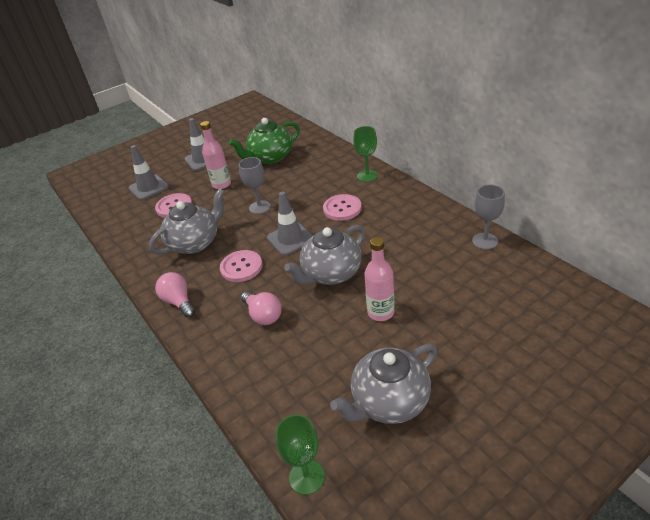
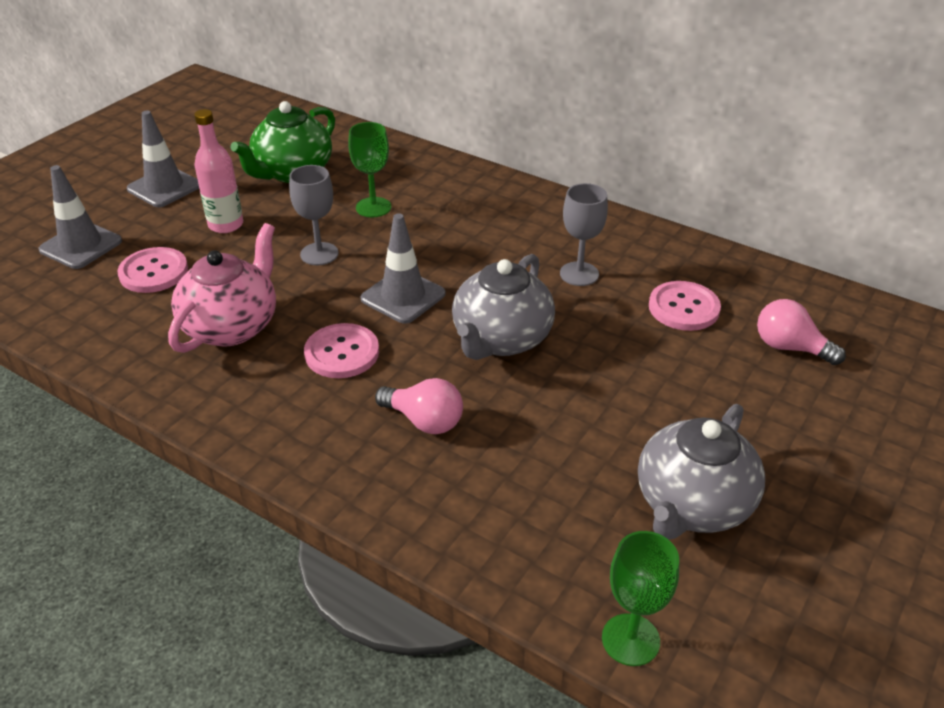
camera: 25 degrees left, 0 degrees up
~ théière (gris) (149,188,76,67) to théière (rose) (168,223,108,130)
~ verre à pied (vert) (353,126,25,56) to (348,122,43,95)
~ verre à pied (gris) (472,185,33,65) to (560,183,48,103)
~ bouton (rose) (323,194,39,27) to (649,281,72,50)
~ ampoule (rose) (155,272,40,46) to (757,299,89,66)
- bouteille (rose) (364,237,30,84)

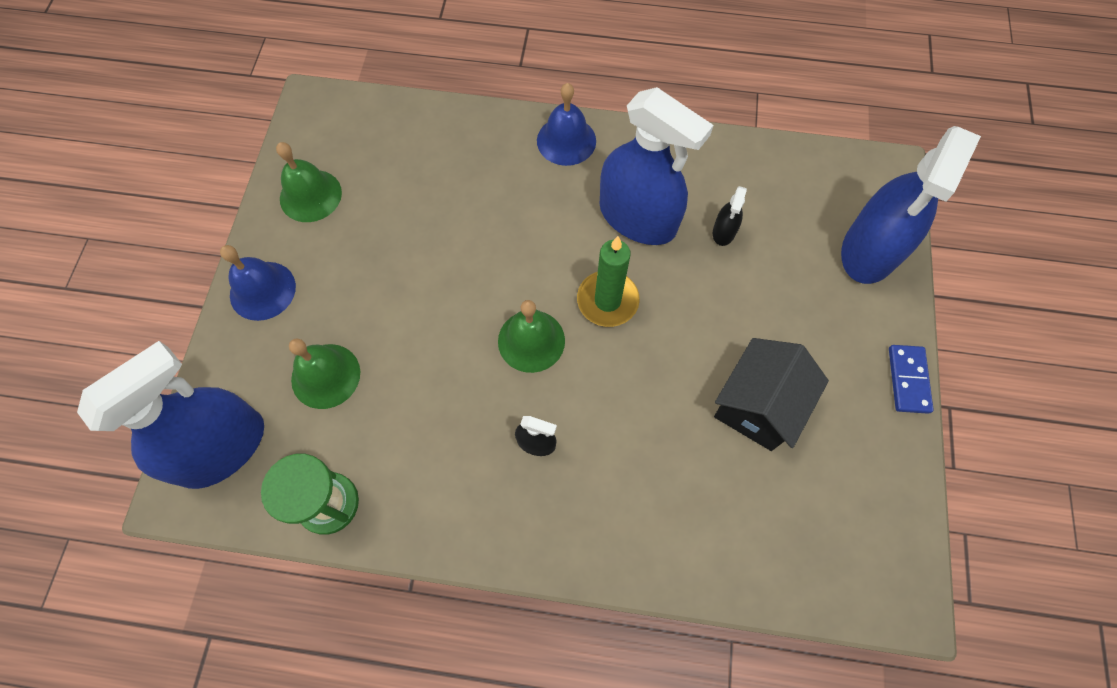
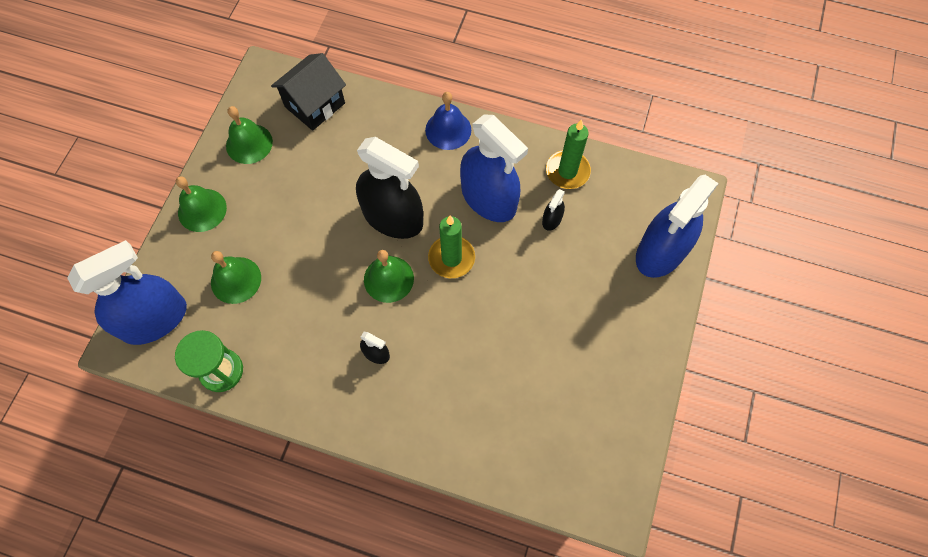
camera: 10 degrees right, 0 degrees up
~ cloche (bleu) (220,245,76,76) to cloche (vert) (176,176,51,56)
~ maison (noir) (714,338,115,113) to (271,53,75,78)
+ vaporisateur (noir) (356,137,67,102)
+ bougie (vert) (546,119,45,70)
- domino (bleu) (889,345,45,69)

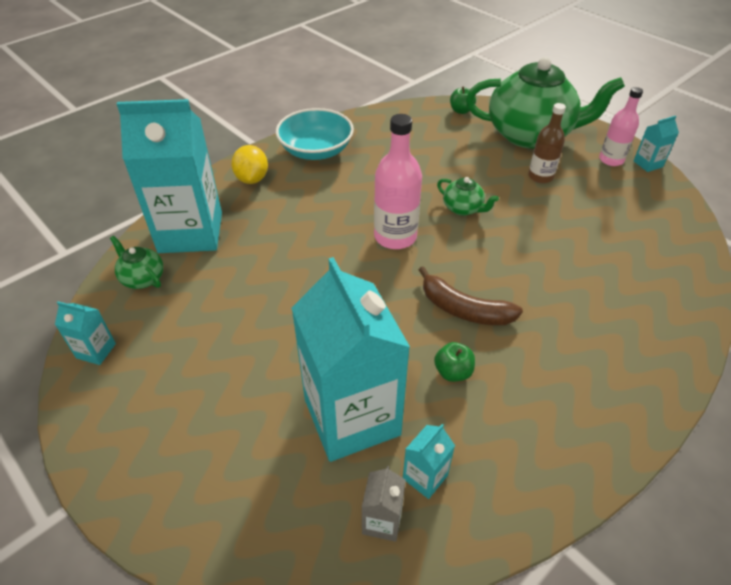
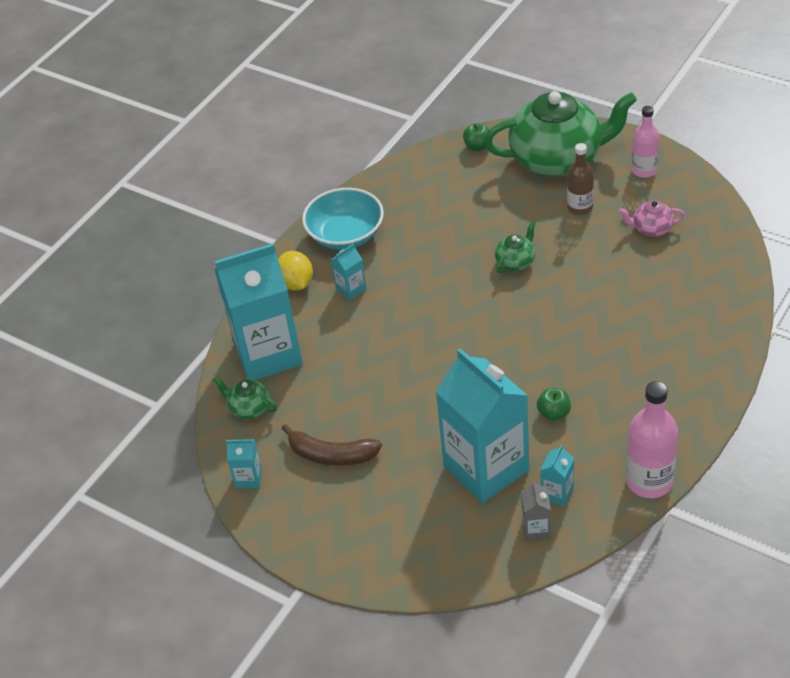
camera: 10 degrees left, 0 degrees up
~ banane (marron) (419,266,104,59) to (281,424,101,42)
~ brique de lait (turquoise) (633,116,46,56) to (331,244,36,56)
~ théière (vert) (437,177,62,39) = (495,221,40,52) 75 degrees counterclockwise
+ théière (rose) (619,200,66,37)
~ bouteille (rose) (374,114,48,135) to (626,381,52,117)

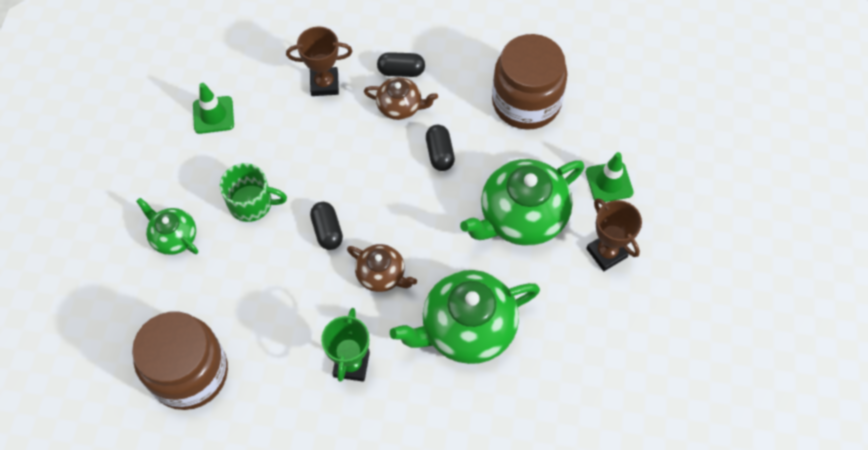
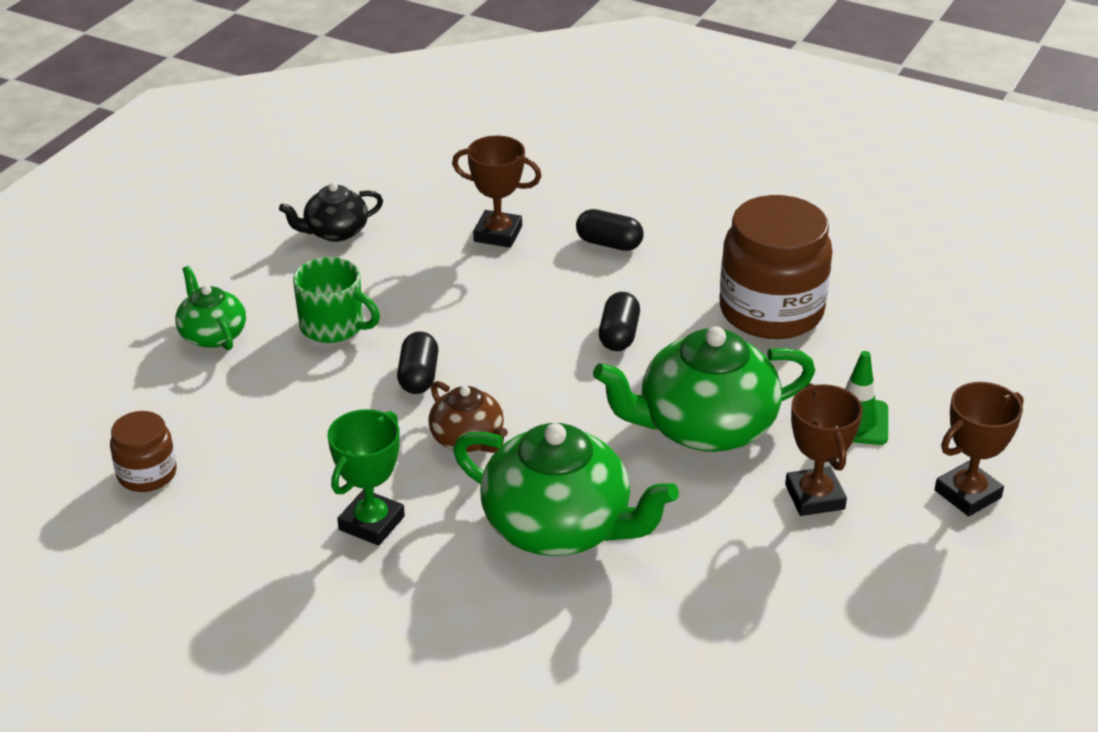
camera: 20 degrees right, 25 degrees down
~ bocal (marron) (132,312,96,98) = (110,411,67,81) x0.50
~ cône de chantier (vert) (193,83,41,51) to théière (noir) (279,182,104,60)
~ théière (vert) (390,270,150,94) = (453,423,226,133) 150 degrees counterclockwise
+ trophée (marron) (935,382,89,134)
- théière (marron) (364,77,74,43)

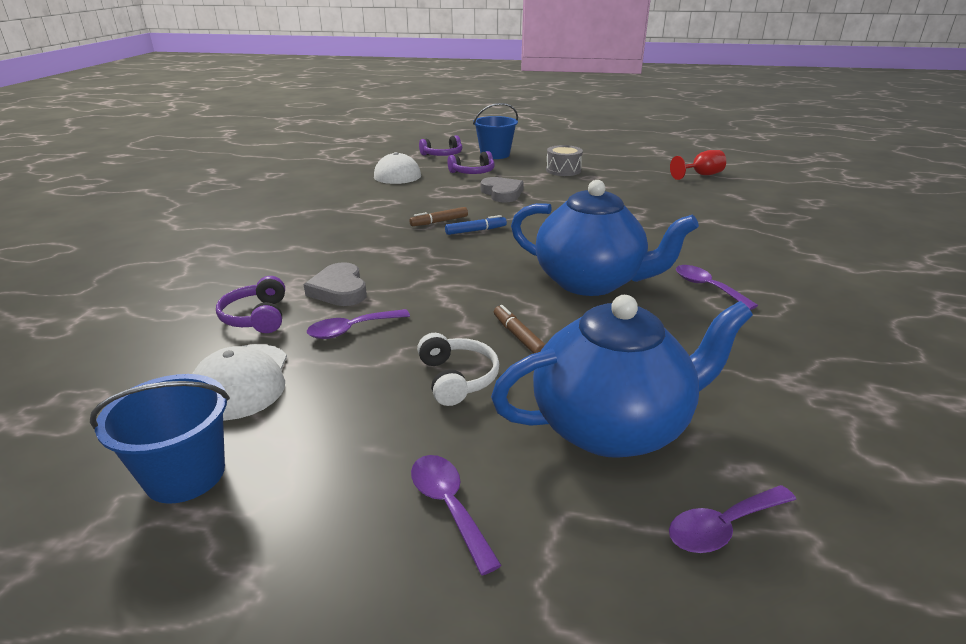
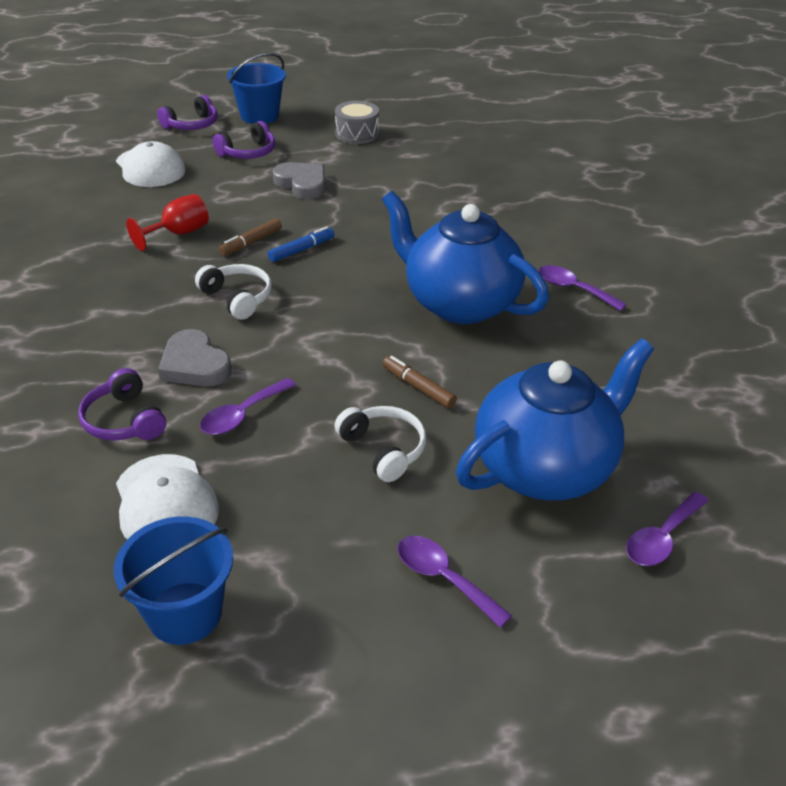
camera: 20 degrees left, 10 degrees up
~ verre à pied (rouge) (670,150,56,30) to (126,194,83,57)
+ casque audio (blanc) (195,264,77,56)
~ théière (bleu) (511,180,188,116) = (382,191,167,133) 150 degrees counterclockwise

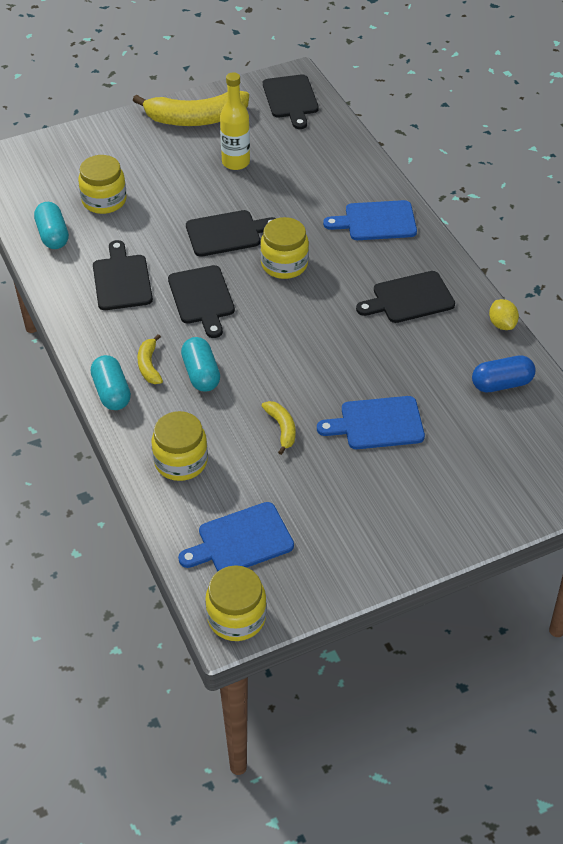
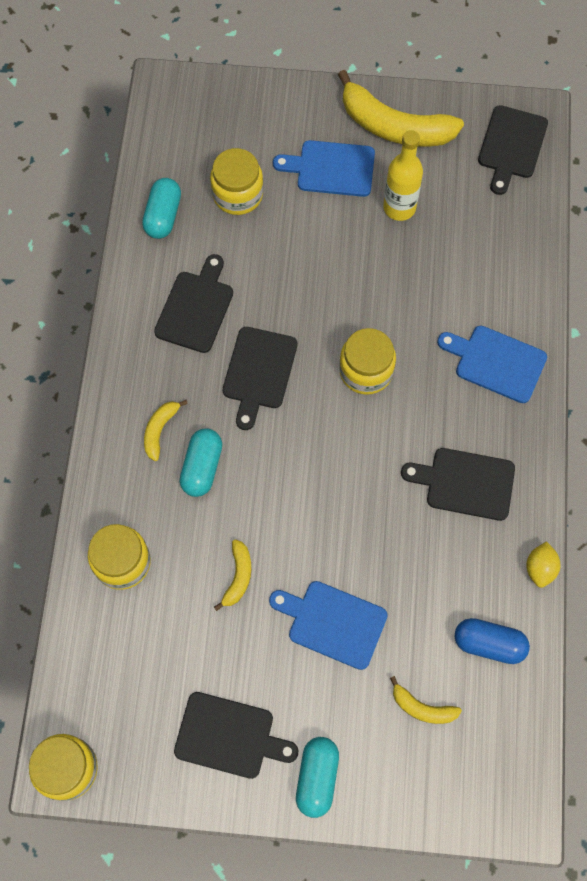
camera: 30 degrees right, 20 degrees up
~ planche à découper (noir) (186,210,90,47) to (174,692,124,87)
~ planche à découper (bleu) (178,502,116,69) to (273,140,102,57)
~ gélule (turquoise) (91,355,40,55) to (296,737,43,81)
+ banane (jaune) (390,676,72,48)

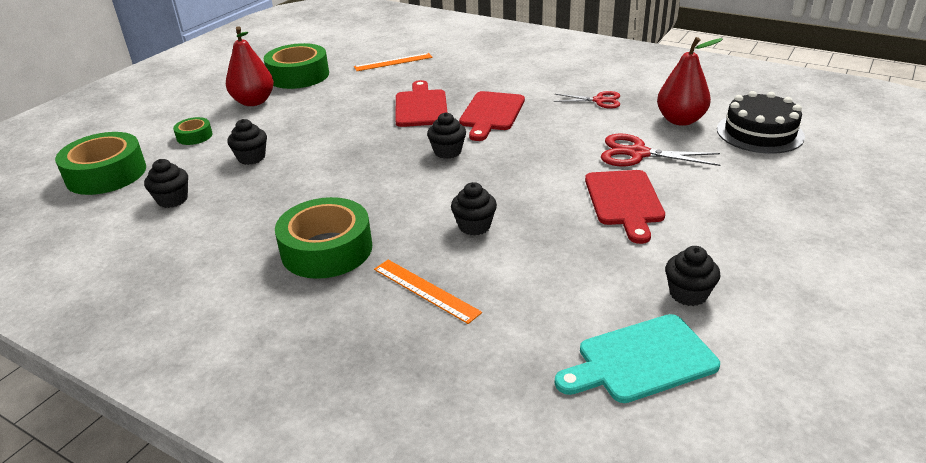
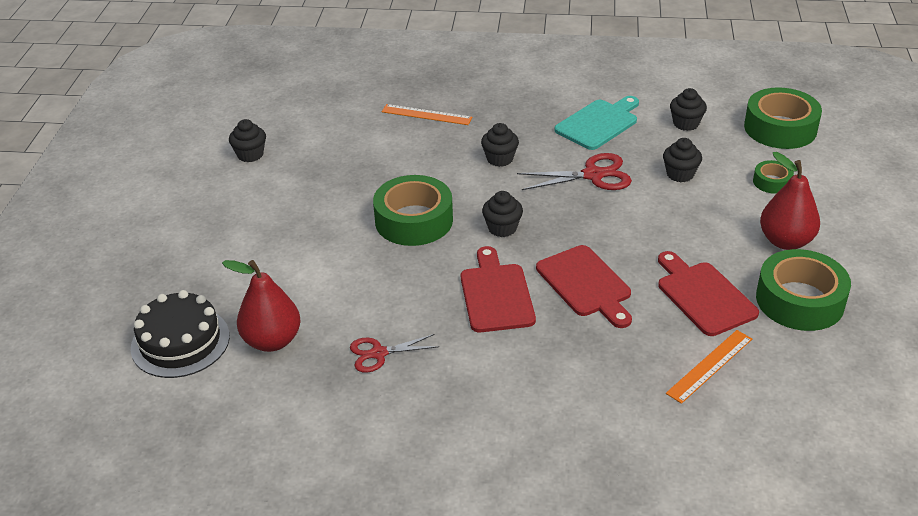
camera: 155 degrees right, 5 degrees up
~ ruban adhésif (vert) (275,197,97,82) to (373,175,80,71)
~ muffin (noir) (451,182,46,54) to (481,123,38,44)
~ ciseaux (rouge) (601,133,119,33) to (517,153,115,37)
~ planche à découper (turquoise) (555,314,165,89) to (554,96,85,54)
~ planche à découper (rouge) (585,170,80,74) to (658,251,101,85)

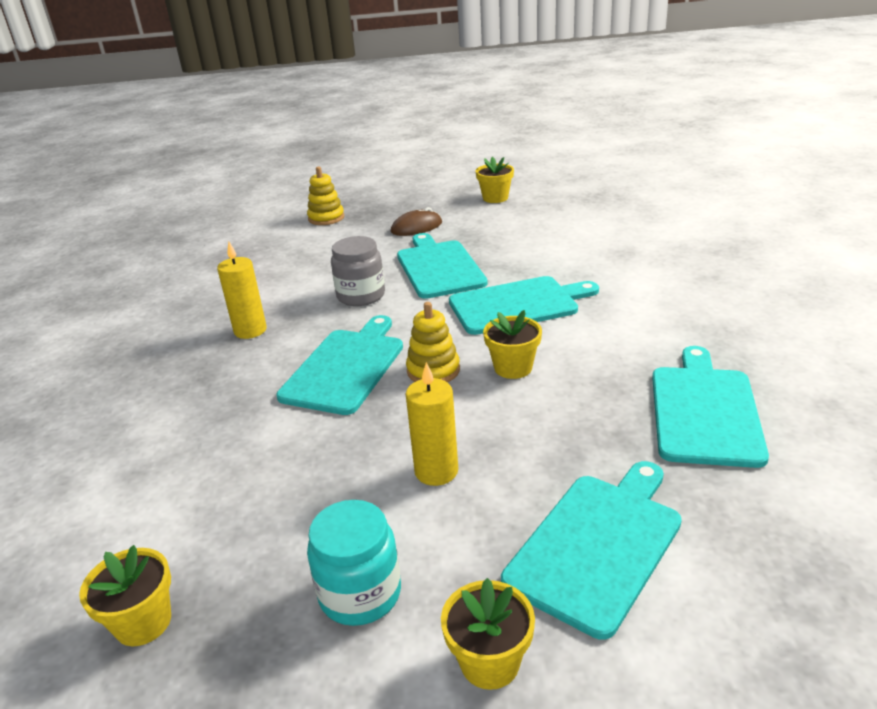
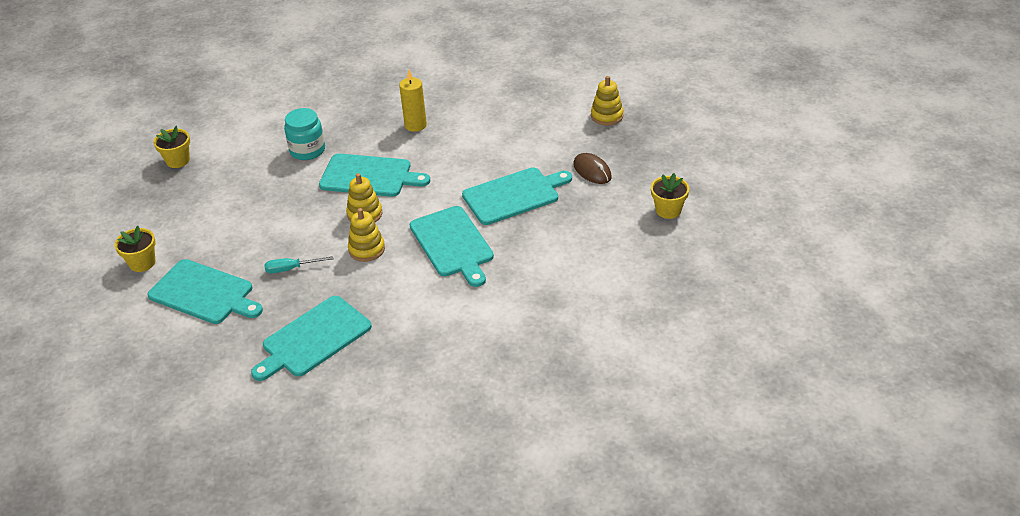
camera: 80 degrees right, 10 degrees up
~ planche à découper (turquoise) (652,346,117,122) = (251,296,121,85) 135 degrees clockwise
+ tournevis (turquoise) (264,256,69,17)
~ bocal (turquoise) (307,500,94,126) to (284,108,41,52)
~ pot de fleurs (jaune) (483,310,59,69) to jouet à empiler (jaune) (348,208,37,54)
- bocal (gris) (331,236,54,70)
- bougie (jaune) (406,362,52,124)

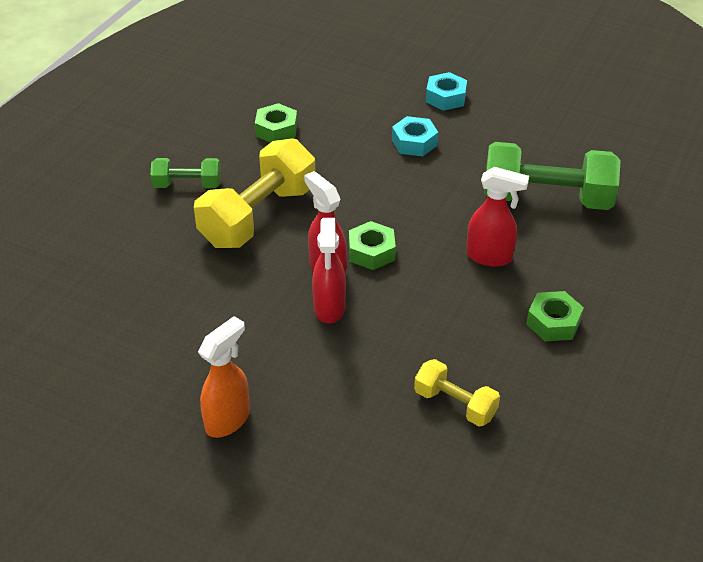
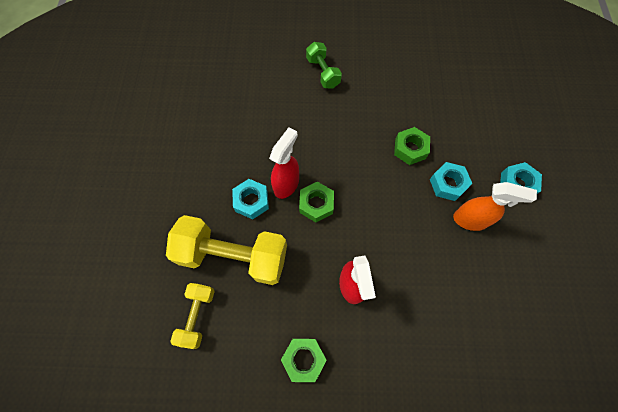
camera: 65 degrees right, 25 degrees up
~ haltère (jaune) (194,138,121,110) to (166,215,121,70)
~ vaporisateur (rouge) (312,218,34,106) to écrou (turquoise) (232,179,37,40)
~ écrou (vert) (255,103,42,40) to (394,127,36,38)
~ vaporisateur (orange) (198,316,52,122) to (453,182,84,49)
- haltère (vert) (484,142,137,68)

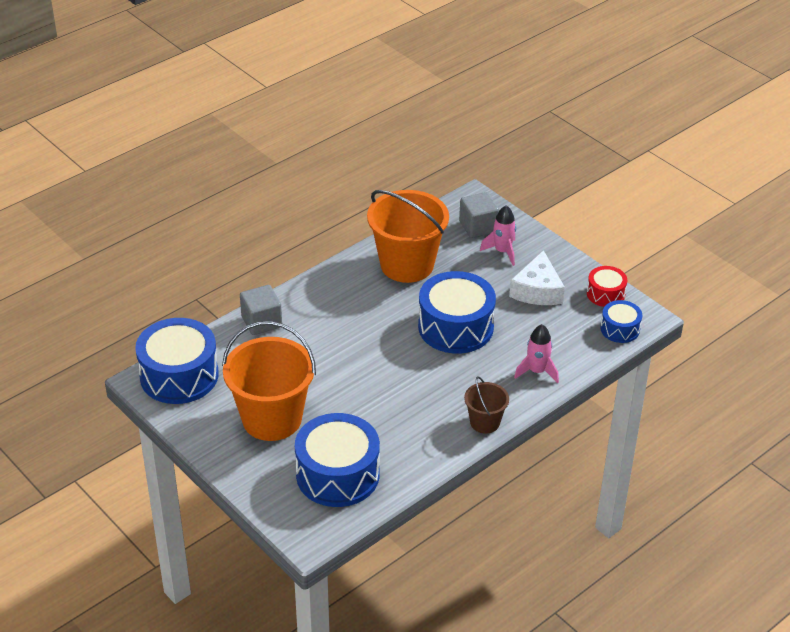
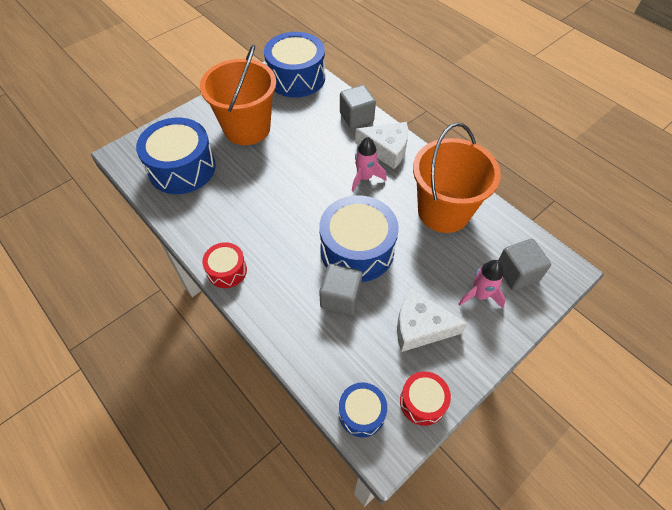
camera: 90 degrees right, 15 degrees up
~ seau (marron) (464,376,45,58) to tambour (rouge) (202,242,45,46)
+ cube (gris) (319,264,43,51)
~ fusée (rose) (514,324,45,59) to (352,137,35,55)
+ fromage (blanc) (355,122,53,47)

